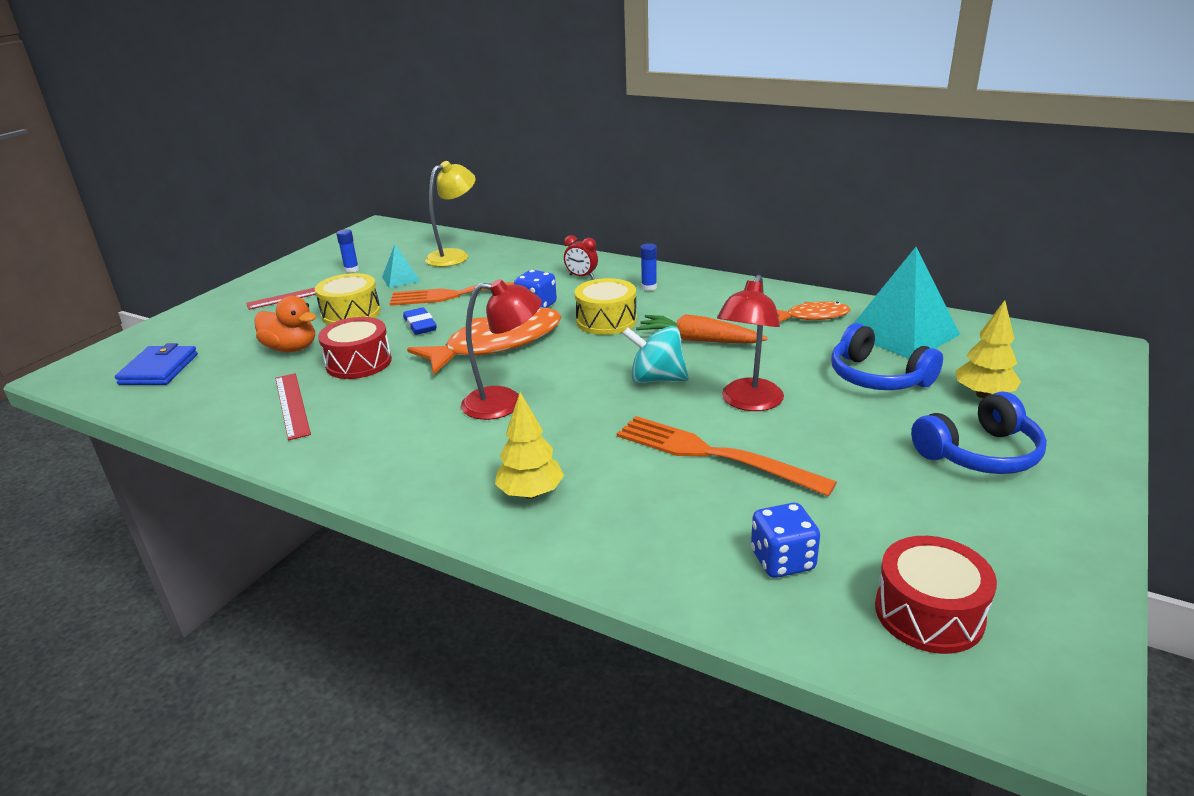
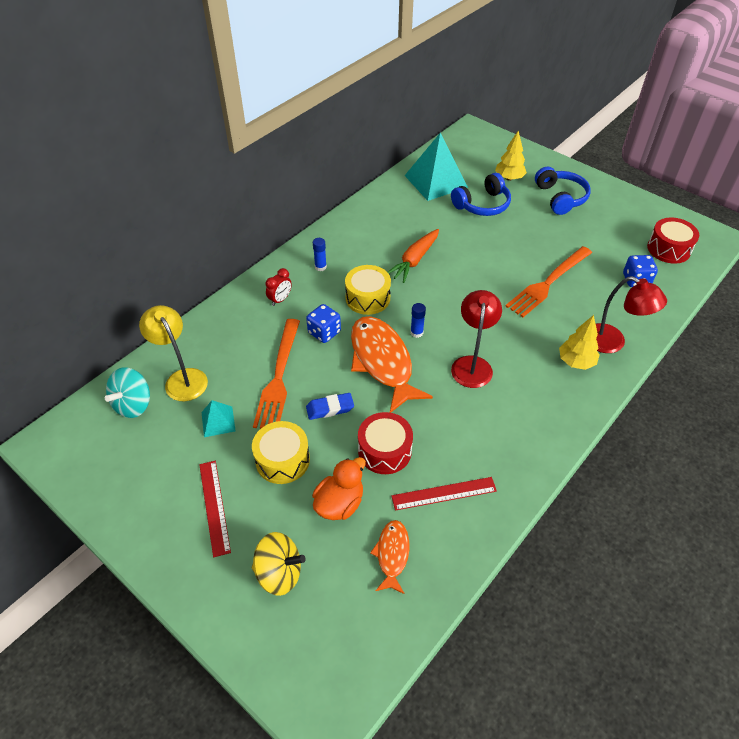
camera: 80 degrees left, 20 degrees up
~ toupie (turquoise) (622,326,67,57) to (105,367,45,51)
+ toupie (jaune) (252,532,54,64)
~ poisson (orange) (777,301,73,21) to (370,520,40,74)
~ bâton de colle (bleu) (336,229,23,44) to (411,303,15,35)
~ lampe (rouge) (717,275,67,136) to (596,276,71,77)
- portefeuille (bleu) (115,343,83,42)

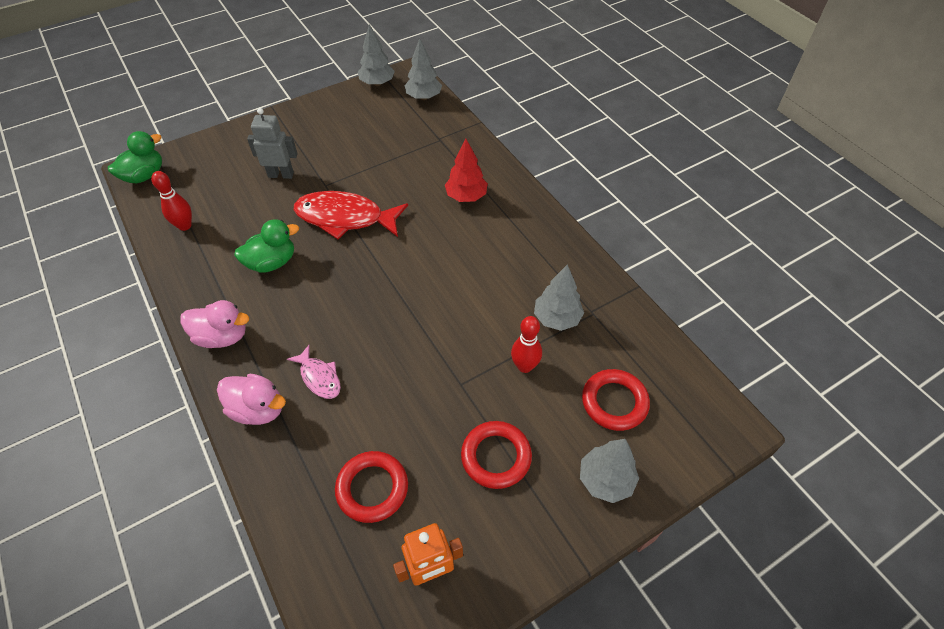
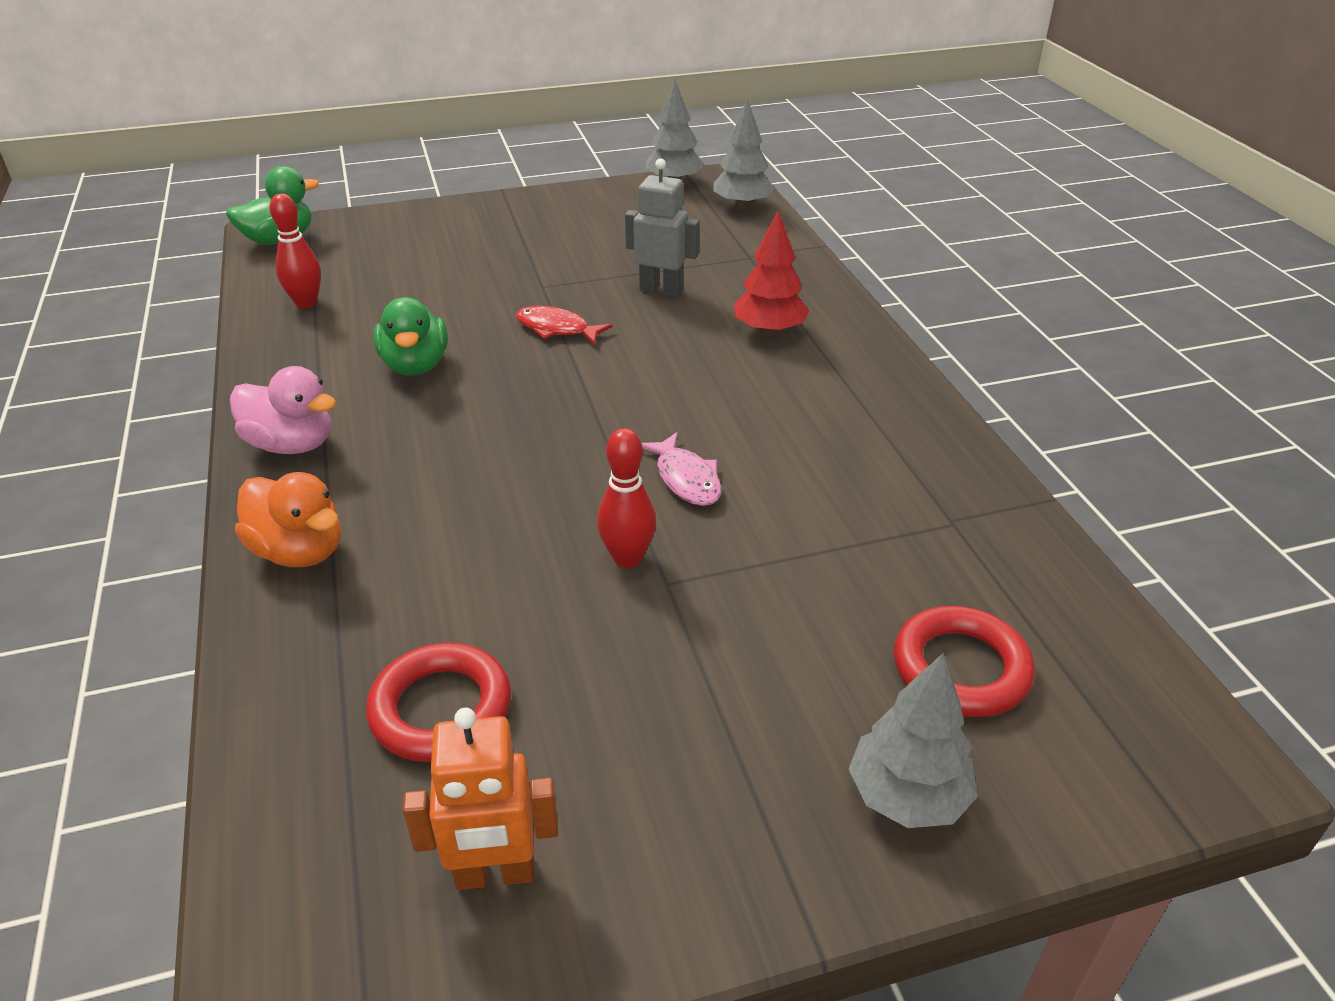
camera: 15 degrees right, 15 degrees down
~ canard (rose) (217,374,69,51) to canard (orange) (235,472,106,95)
~ canard (vert) (234,219,65,54) = (373,297,75,78) 90 degrees clockwise
~ poisson (rouge) (294,191,114,48) = (516,306,96,39) x0.52
~ quille (rouge) (511,316,31,57) to (597,428,59,140)
~ robot (gris) (247,108,51,71) to (625,158,74,139)
~ poisson (rose) (287,345,54,54) to (642,432,79,74)
- anneau (rouge) (461,421,71,68)
- arbre (gris) (534,264,50,67)

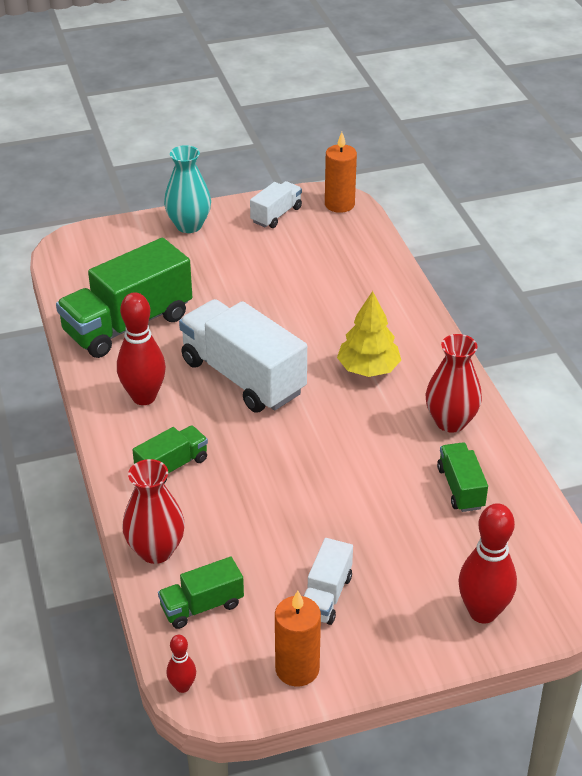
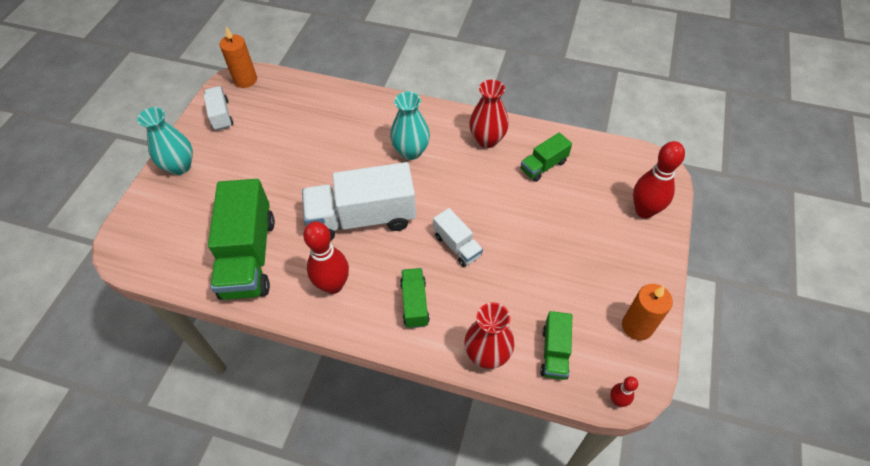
camera: 55 degrees left, 15 degrees up
~ arbre (jaune) (337,291,64,86) to vase (turquoise) (390,92,40,68)
~ camion (blanc) (304,538,49,87) to (433,208,50,59)
~ camion (vert) (437,442,51,70) = (520,132,52,50) 60 degrees counterclockwise

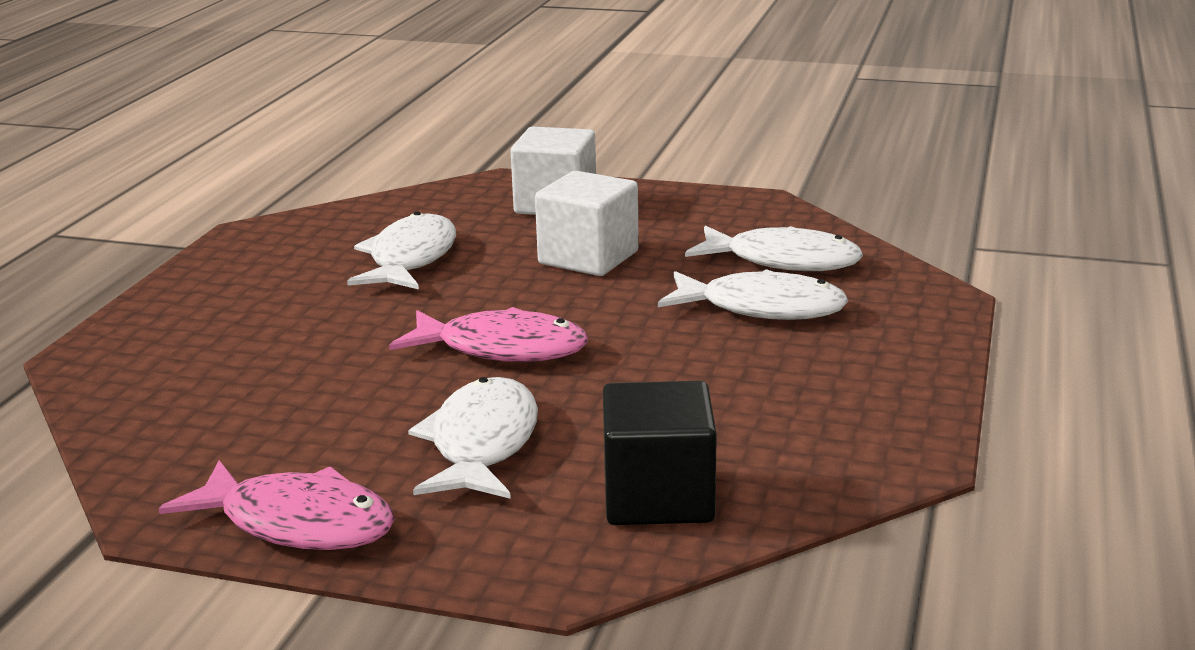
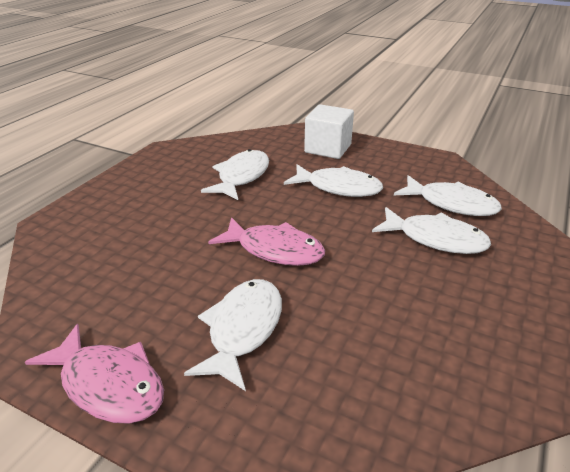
camera: 10 degrees right, 10 degrees up
~ cube (blanc) (535,171,104,105) to poisson (blanc) (284,164,99,33)
- cube (noir) (603,380,114,145)

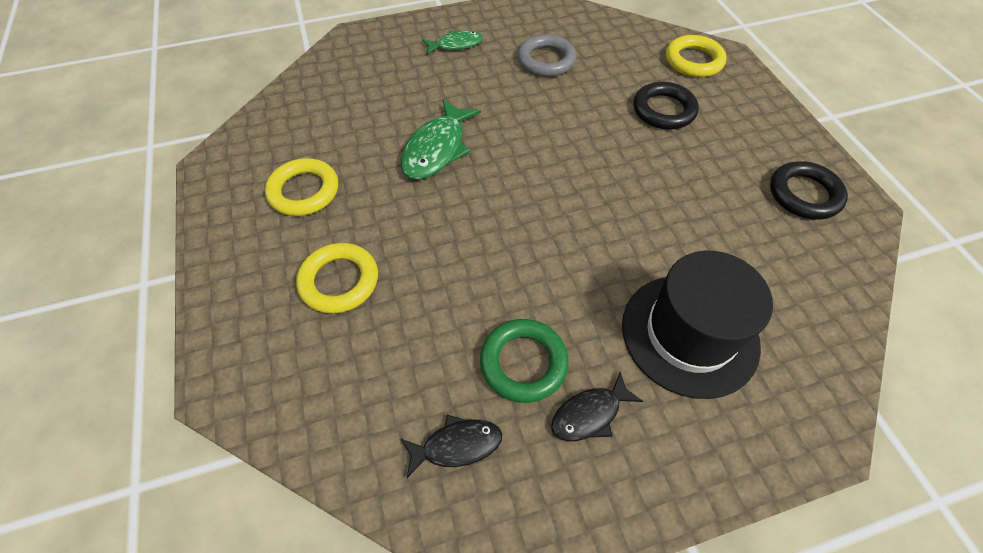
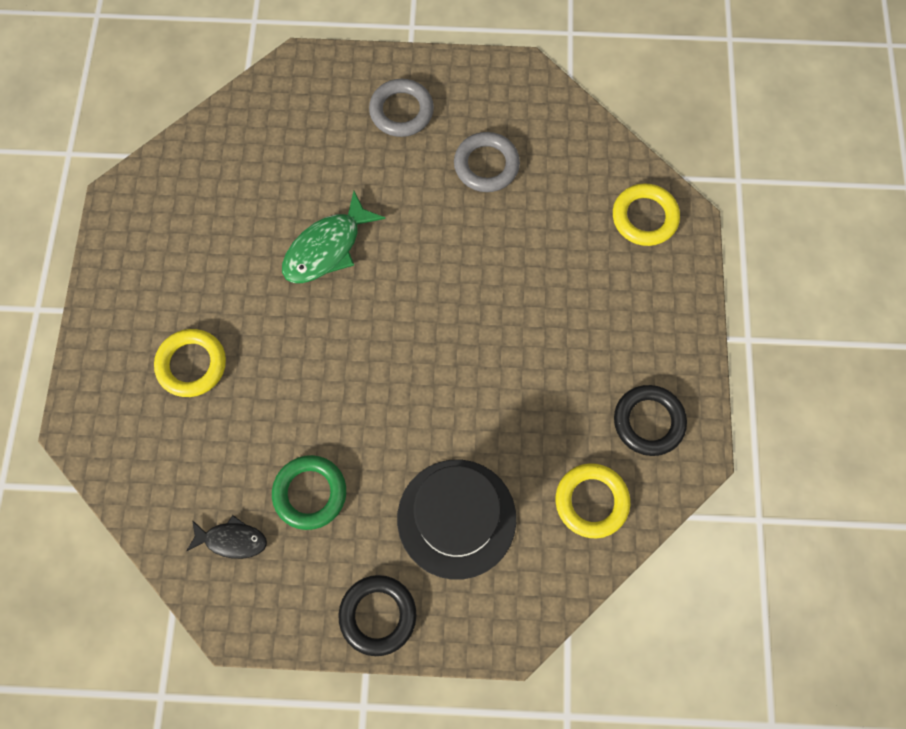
camera: 20 degrees right, 15 degrees up
~ anneau (noir) (634,82,65,48) to (339,575,78,81)
~ poisson (vert) (422,30,61,24) to anneau (gris) (369,79,65,58)
~ anneau (jaune) (265,158,73,58) to (556,463,74,75)
- poisson (noir) (551,372,92,69)

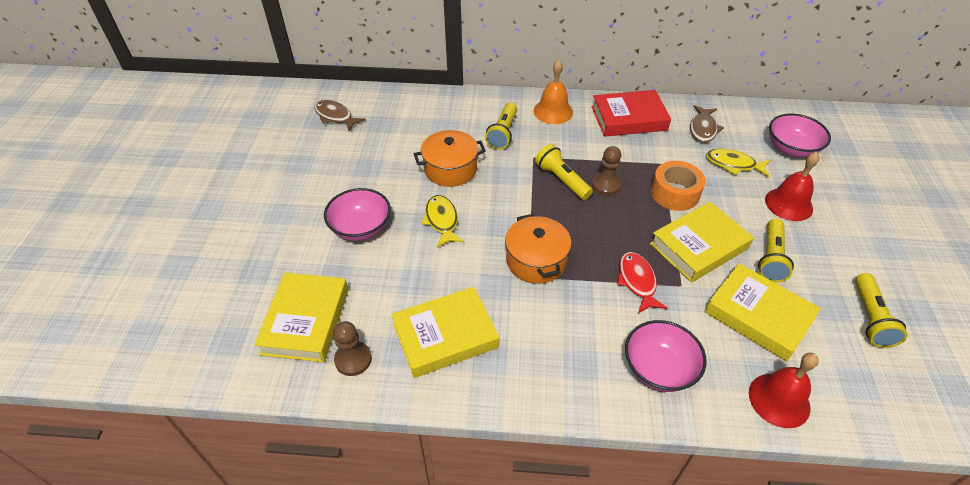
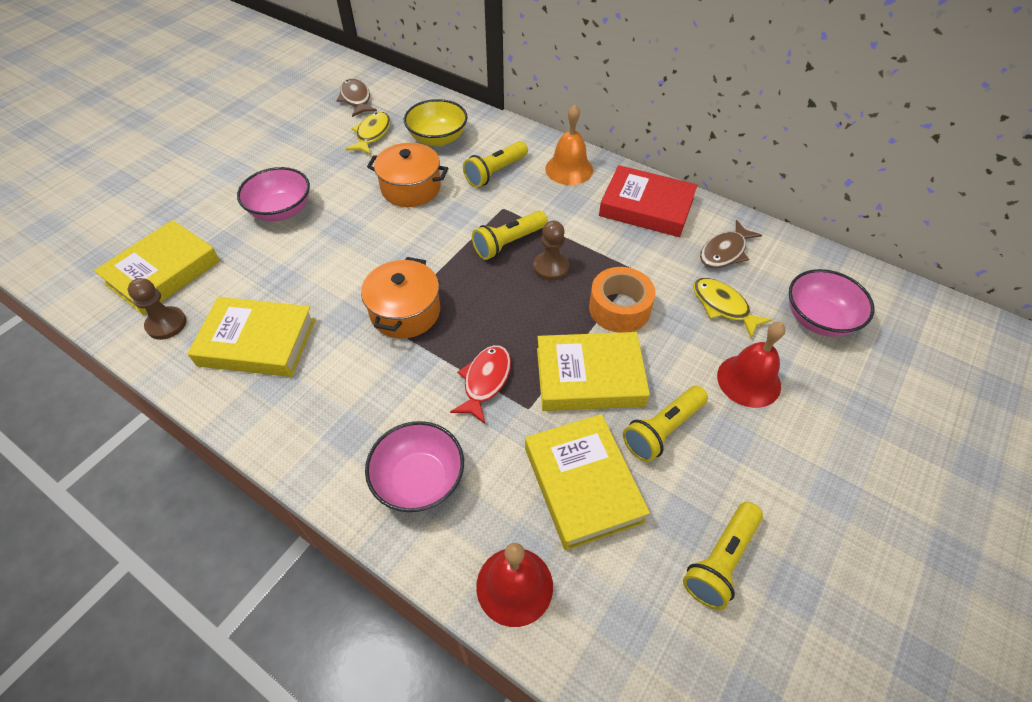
camera: 30 degrees right, 5 degrees up
~ poisson (jaune) (421,195,43,52) to (346,112,45,43)
+ bol (jaune) (404,99,64,47)
~ lampe de poche (jaune) (535,144,58,56) = (472,211,76,49) 120 degrees counterclockwise

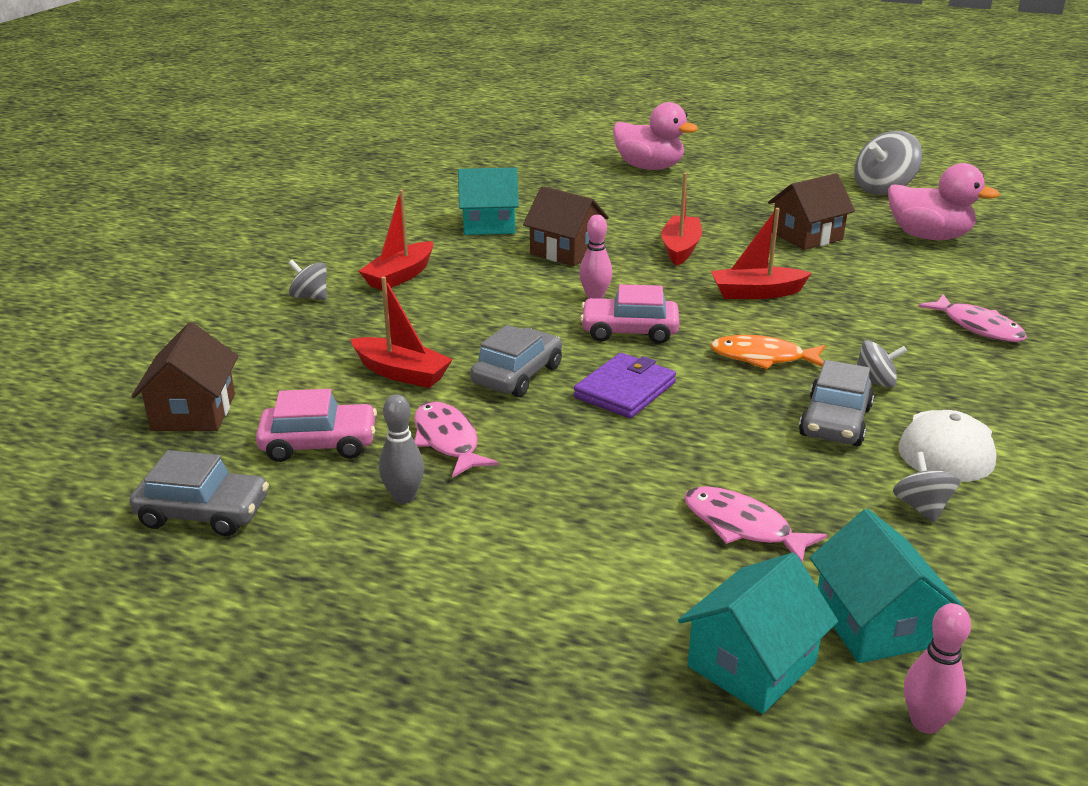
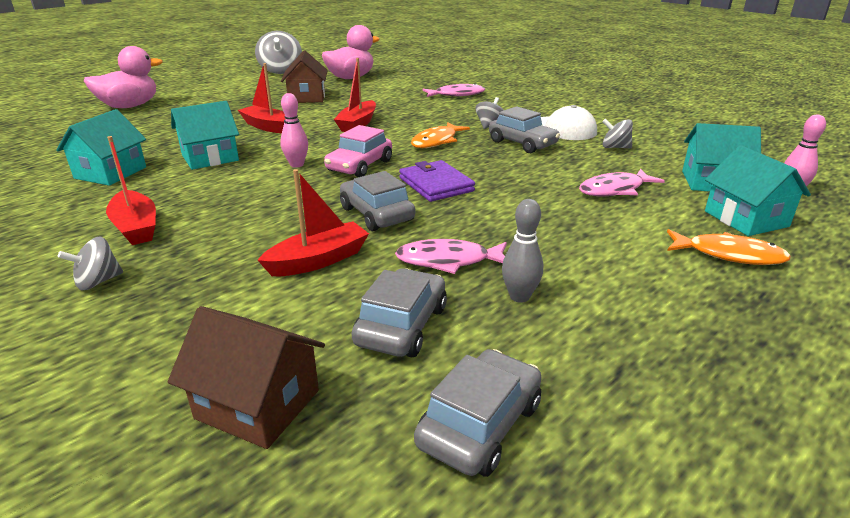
camera: 65 degrees left, 0 degrees up
~ maison (marron) (523,186,86,80) to maison (turquoise) (171,101,68,69)
~ voiture (rose) (256,389,121,73) to voiture (gris) (351,268,96,90)
+ poisson (orange) (667,229,124,36)

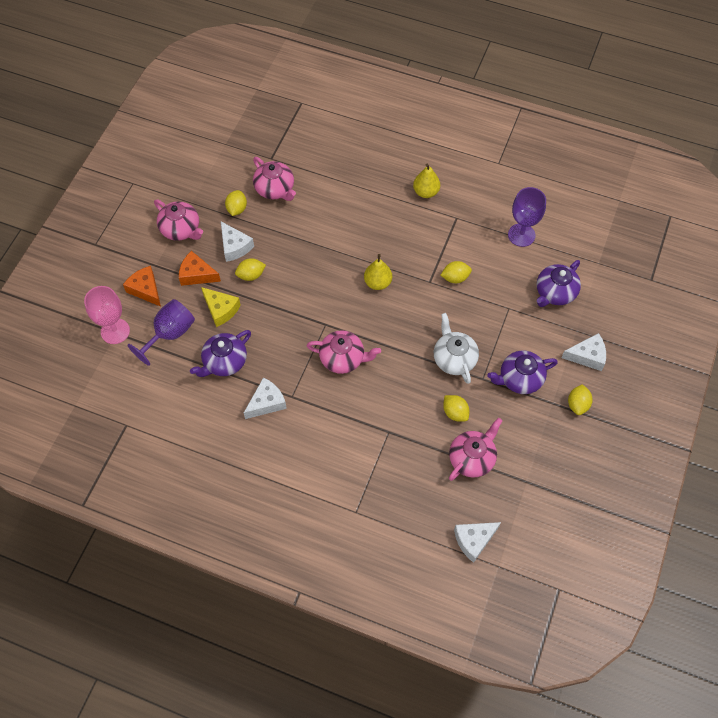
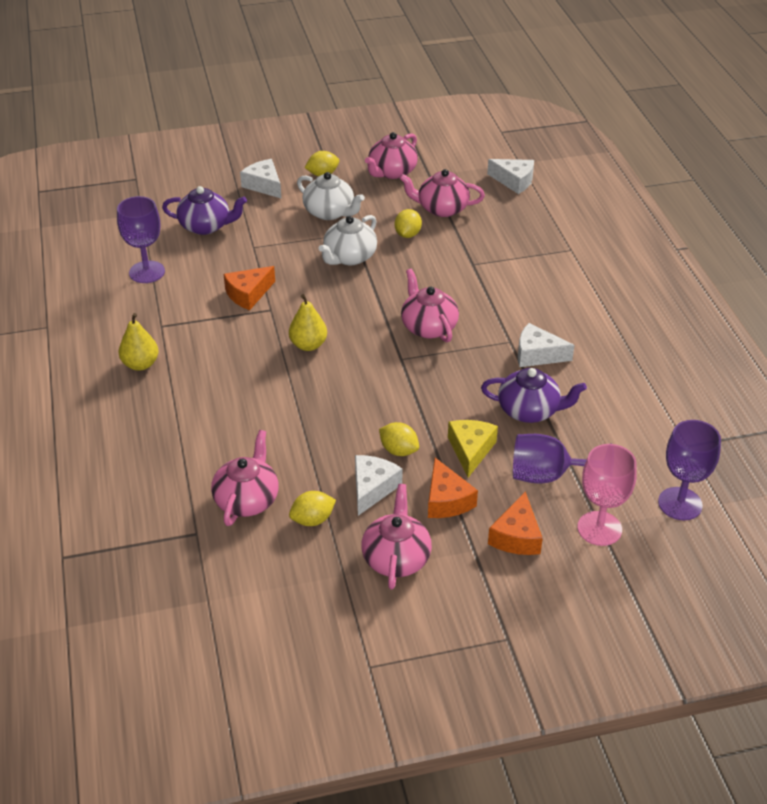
camera: 125 degrees left, 20 degrees down
~ citron (jaune) (441,261,31,22) to fromage (orange) (224,266,51,44)
~ théière (violet) (487,350,71,44) to théière (blanc) (297,172,68,48)
+ théière (rose) (365,132,53,47)
+ verre à pied (violet) (658,420,63,100)

